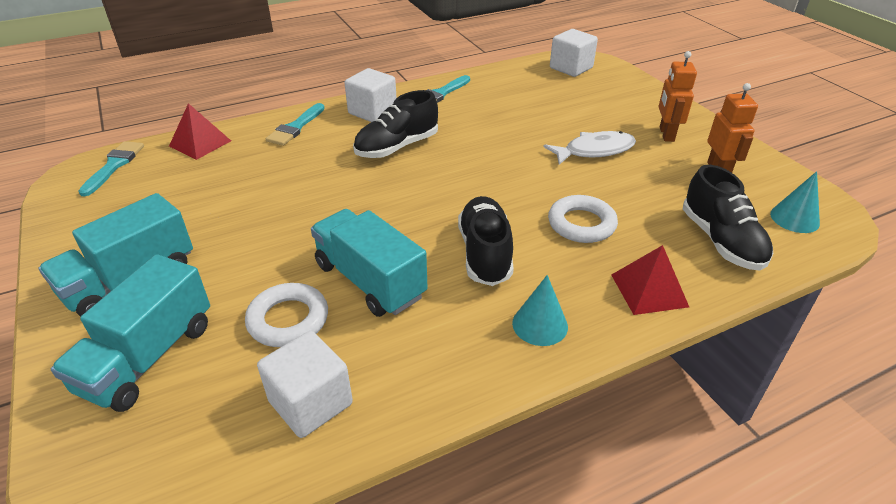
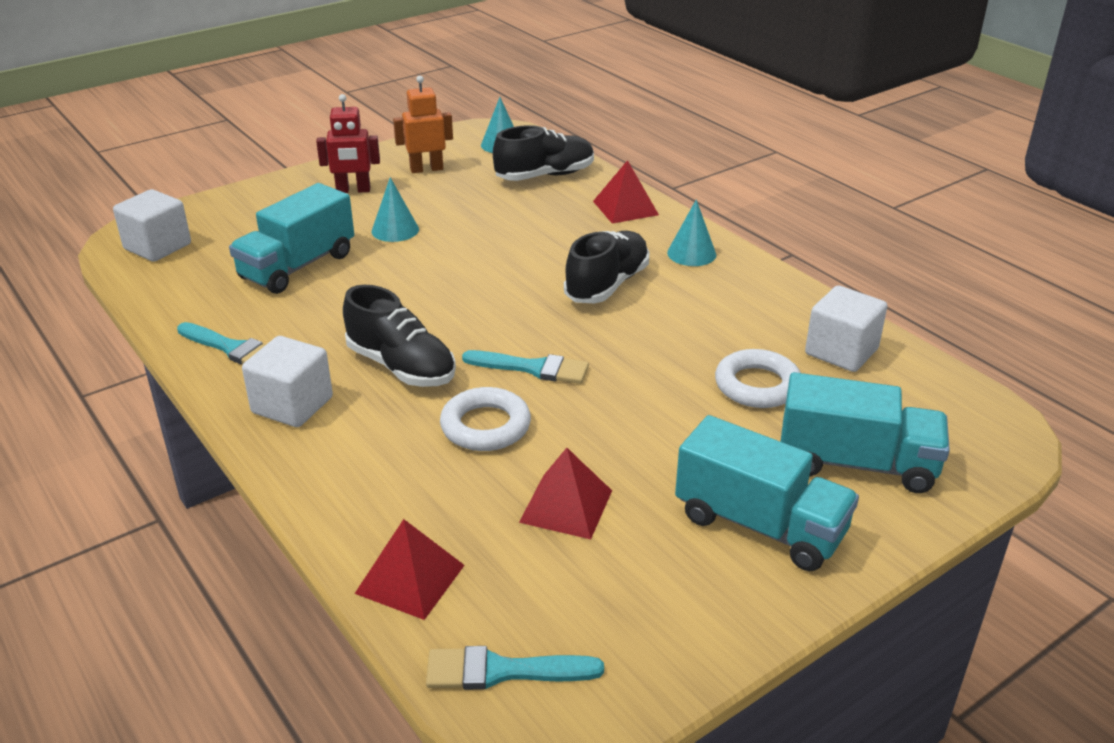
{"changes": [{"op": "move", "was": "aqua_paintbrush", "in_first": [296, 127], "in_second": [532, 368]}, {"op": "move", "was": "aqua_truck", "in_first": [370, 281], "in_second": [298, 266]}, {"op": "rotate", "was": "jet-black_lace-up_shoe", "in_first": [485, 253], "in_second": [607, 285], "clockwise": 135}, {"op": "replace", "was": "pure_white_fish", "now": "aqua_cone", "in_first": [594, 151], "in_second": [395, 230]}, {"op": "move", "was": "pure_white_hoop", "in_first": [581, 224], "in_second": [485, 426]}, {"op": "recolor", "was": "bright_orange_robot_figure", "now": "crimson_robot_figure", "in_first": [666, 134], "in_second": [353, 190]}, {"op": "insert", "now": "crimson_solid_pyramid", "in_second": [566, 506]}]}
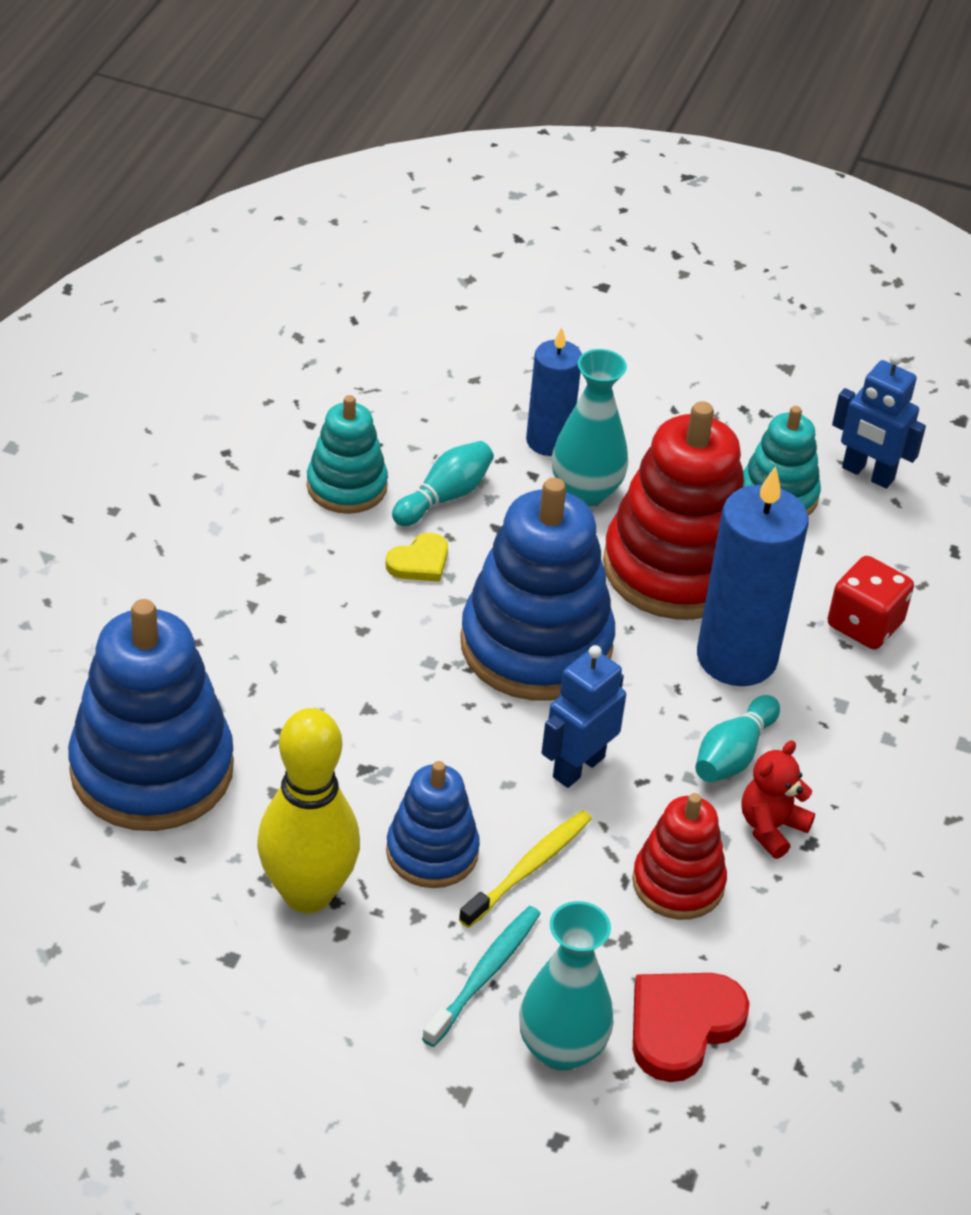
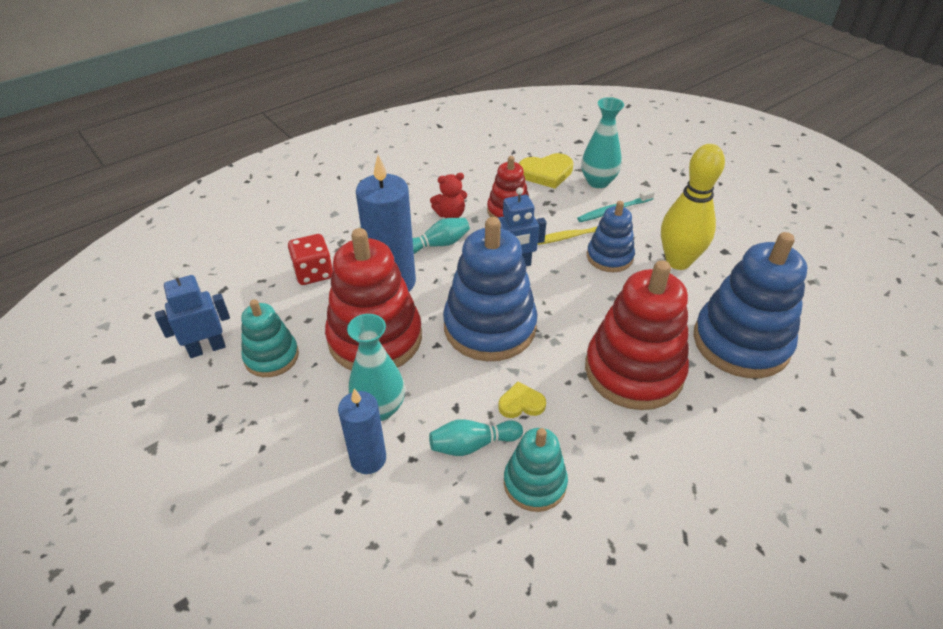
{"changes": [{"op": "recolor", "was": "crimson_love_heart", "now": "bright_yellow_love_heart", "in_first": [682, 1026], "in_second": [546, 173]}, {"op": "rotate", "was": "cobalt_robot_figure", "in_first": [867, 474], "in_second": [207, 348], "clockwise": -90}, {"op": "insert", "now": "crimson_ring_stacker", "in_second": [633, 371]}]}
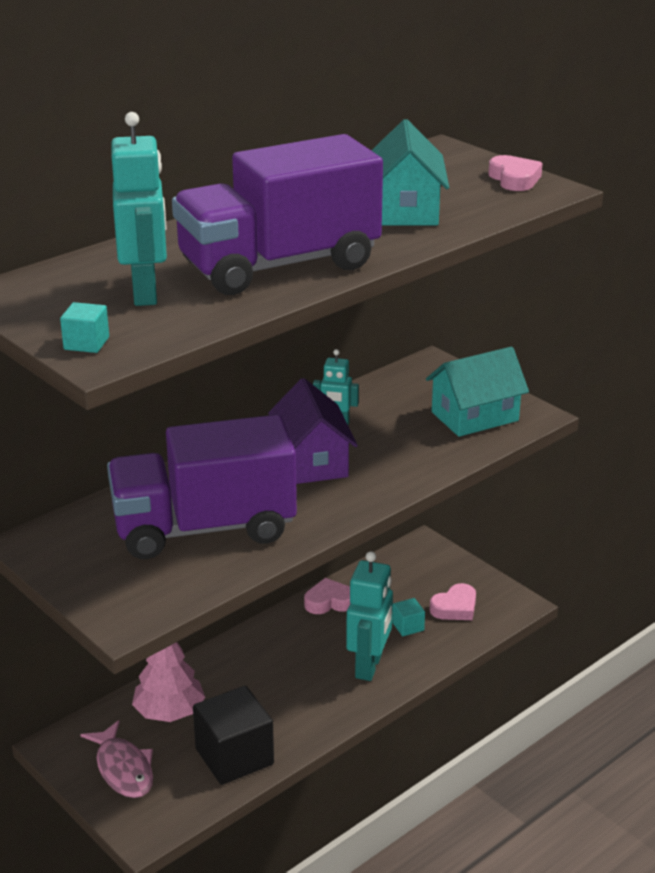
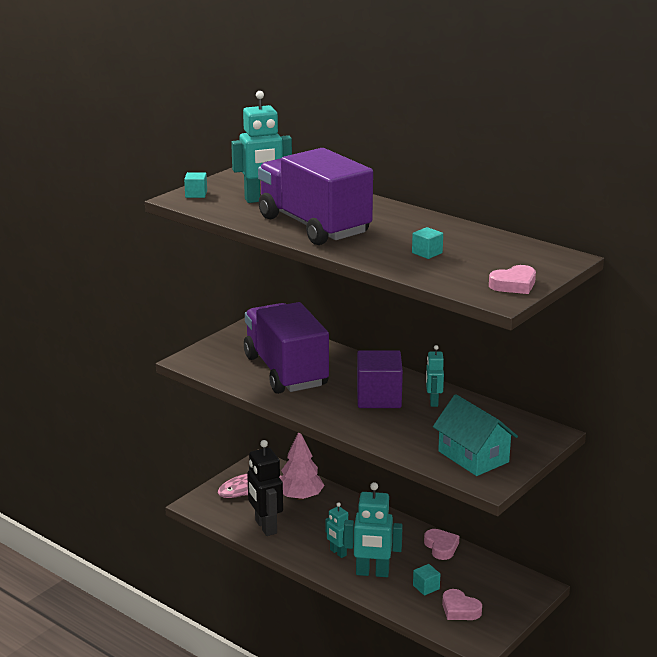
{"changes": [{"op": "replace", "was": "jet-black_block", "now": "jet-black_robot_figure", "in_first": [234, 756], "in_second": [265, 527]}, {"op": "replace", "was": "purple_house", "now": "purple_block", "in_first": [312, 461], "in_second": [378, 398]}, {"op": "replace", "was": "aqua_house", "now": "aqua_block", "in_first": [405, 210], "in_second": [427, 253]}, {"op": "insert", "now": "aqua_robot_figure", "in_second": [338, 553]}]}
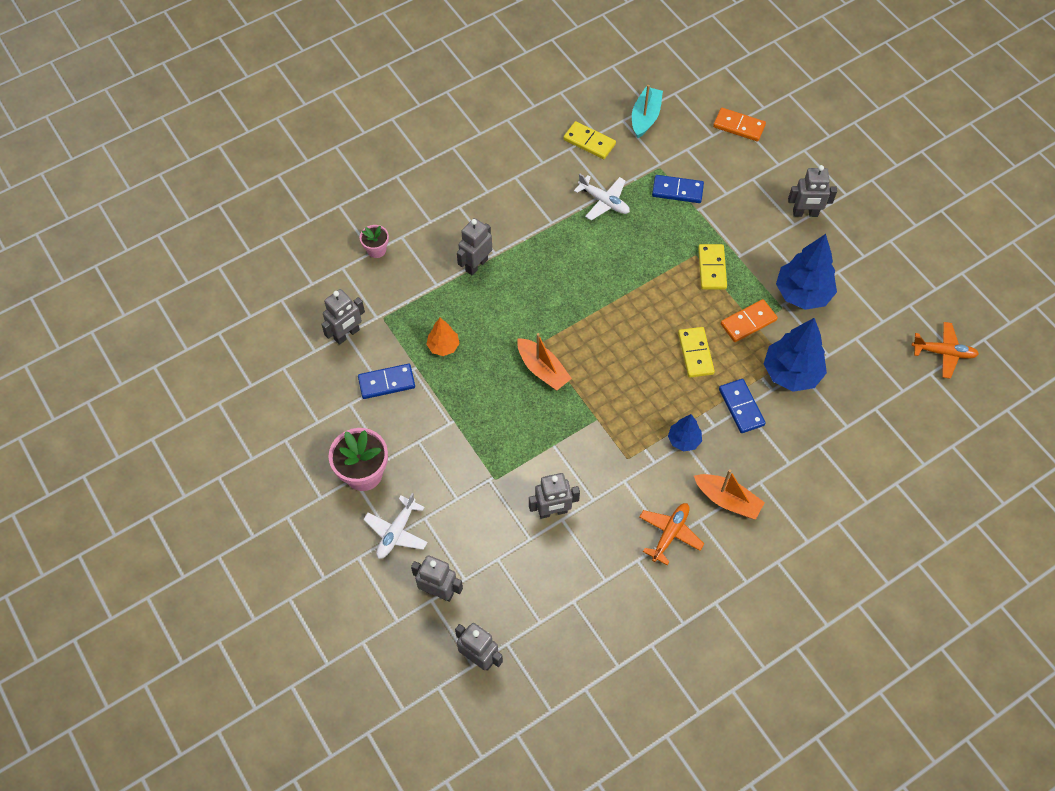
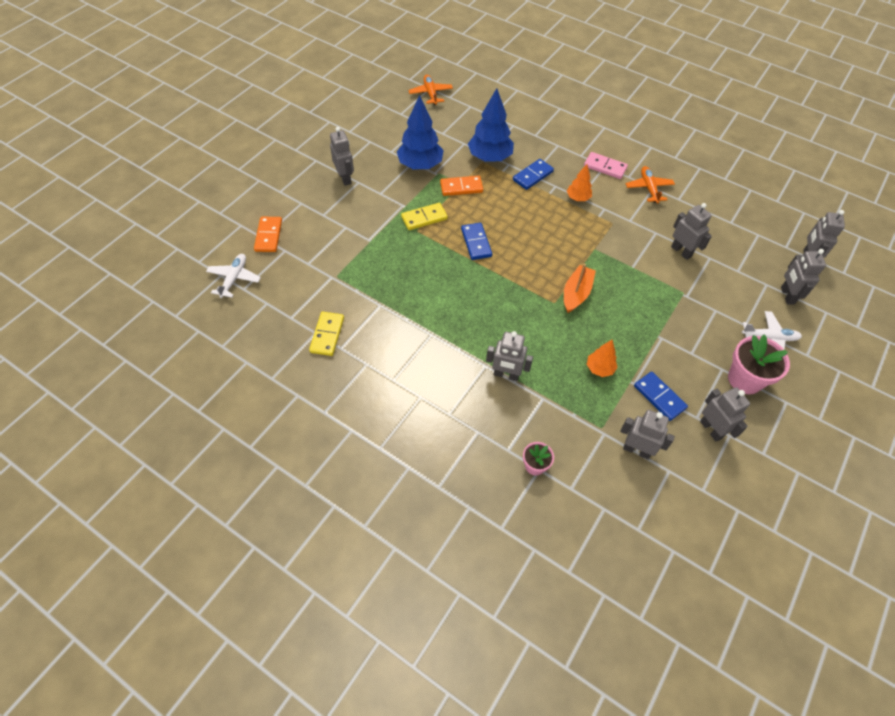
{"changes": [{"op": "move", "was": "pure_white_plane", "in_first": [604, 201], "in_second": [234, 278]}, {"op": "delete", "was": "aqua_boat", "in_first": [645, 117]}, {"op": "rotate", "was": "bright_orange_plane", "in_first": [670, 533], "in_second": [648, 188], "clockwise": 75}, {"op": "move", "was": "cobalt_domino", "in_first": [677, 191], "in_second": [476, 243]}, {"op": "recolor", "was": "cobalt_toy_tree", "now": "bright_orange_toy_tree", "in_first": [684, 440], "in_second": [578, 198]}, {"op": "delete", "was": "bright_yellow_domino", "in_first": [695, 353]}, {"op": "replace", "was": "bright_orange_boat", "now": "rose-pink_domino", "in_first": [727, 500], "in_second": [605, 167]}, {"op": "rotate", "was": "bright_orange_domino", "in_first": [748, 322], "in_second": [461, 187], "clockwise": -45}, {"op": "insert", "now": "gray_robot_figure", "in_second": [711, 429]}]}
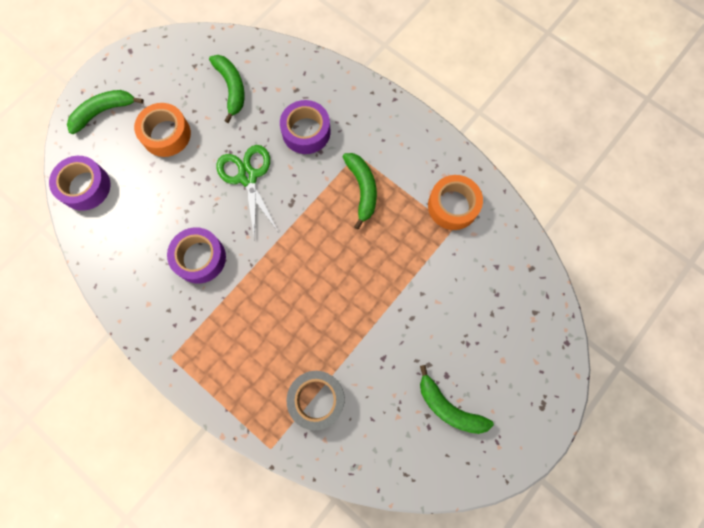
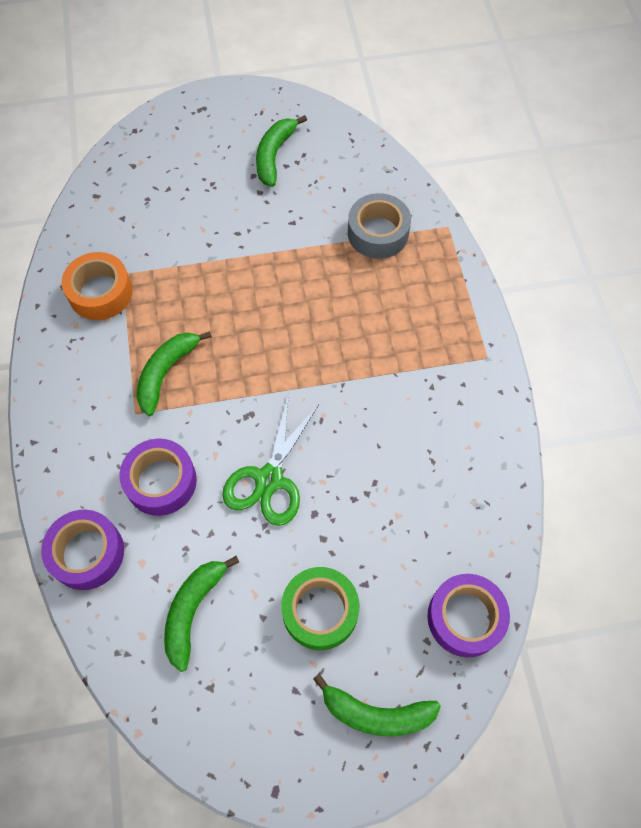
{"changes": [{"op": "recolor", "was": "bright_orange_tape", "now": "green_tape", "in_first": [166, 134], "in_second": [320, 611]}, {"op": "move", "was": "purple_tape", "in_first": [200, 258], "in_second": [87, 553]}, {"op": "rotate", "was": "green_banana_fruit", "in_first": [448, 407], "in_second": [274, 155], "clockwise": -150}]}
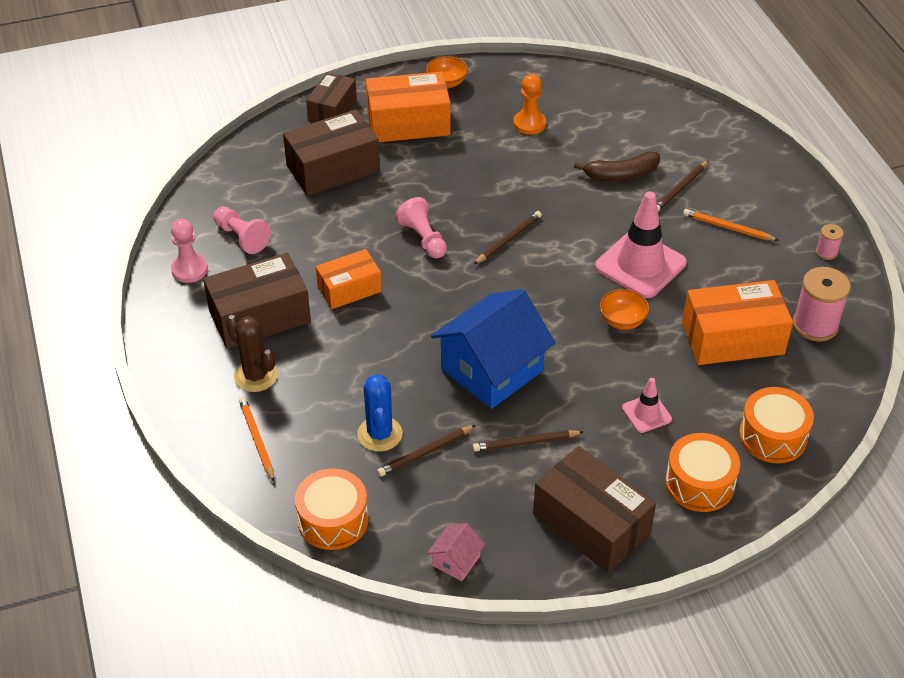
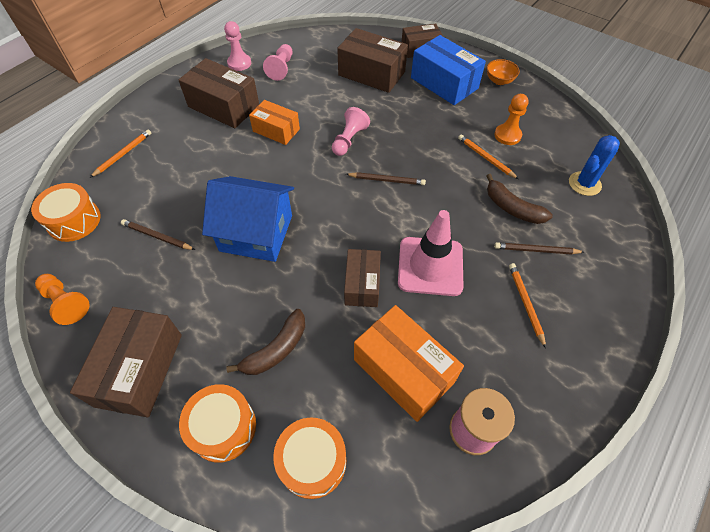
{"changes": [{"op": "delete", "was": "russet_saguaro_cactus", "in_first": [255, 376]}, {"op": "move", "was": "cobalt_saguaro_cactus", "in_first": [380, 434], "in_second": [584, 184]}, {"op": "recolor", "was": "bright_orange_package", "now": "cobalt_package", "in_first": [408, 123], "in_second": [444, 83]}, {"op": "replace", "was": "rose-pink_house", "now": "bright_orange_game_pawn", "in_first": [456, 561], "in_second": [66, 303]}, {"op": "delete", "was": "russet_wooden_pencil", "in_first": [526, 442]}, {"op": "replace", "was": "bright_orange_serving_bowl", "now": "russet_package", "in_first": [622, 321], "in_second": [362, 284]}, {"op": "replace", "was": "rose-pink_traffic_cone", "now": "russet_banana_fruit", "in_first": [646, 413], "in_second": [276, 349]}, {"op": "delete", "was": "rose-pink_bobbin", "in_first": [826, 252]}, {"op": "insert", "now": "bright_orange_wooden_pencil", "in_second": [486, 158]}]}
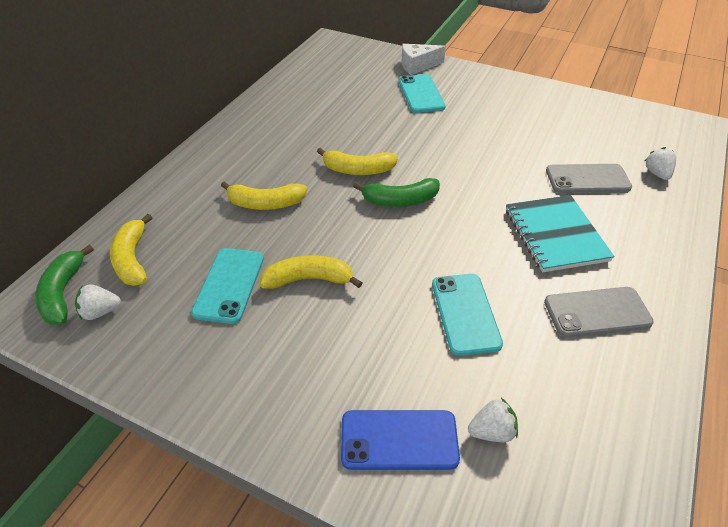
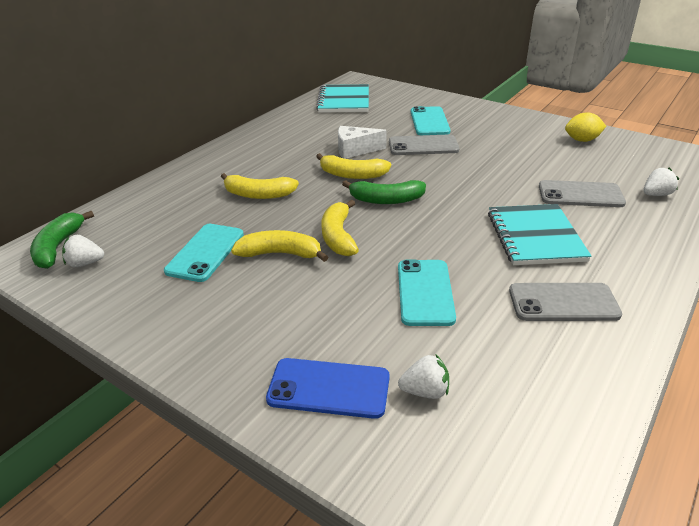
{"changes": [{"op": "move", "was": "bright_yellow_banana_fruit", "in_first": [132, 259], "in_second": [338, 236]}, {"op": "move", "was": "pure_white_cheese_wedge", "in_first": [417, 66], "in_second": [355, 150]}, {"op": "rotate", "was": "pure_white_strawberry", "in_first": [657, 173], "in_second": [656, 194], "clockwise": 60}, {"op": "insert", "now": "aqua_notepad", "in_second": [344, 101]}, {"op": "insert", "now": "gray_phone", "in_second": [423, 146]}, {"op": "insert", "now": "bright_yellow_lemon", "in_second": [582, 140]}]}
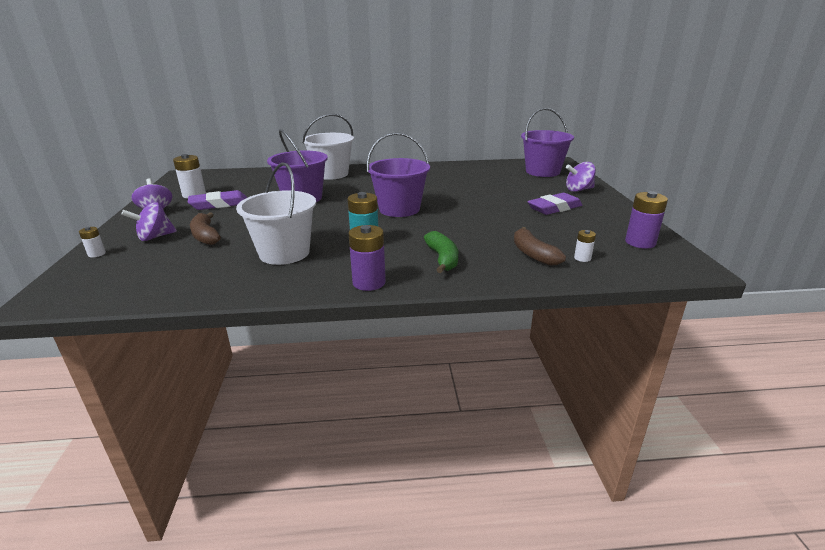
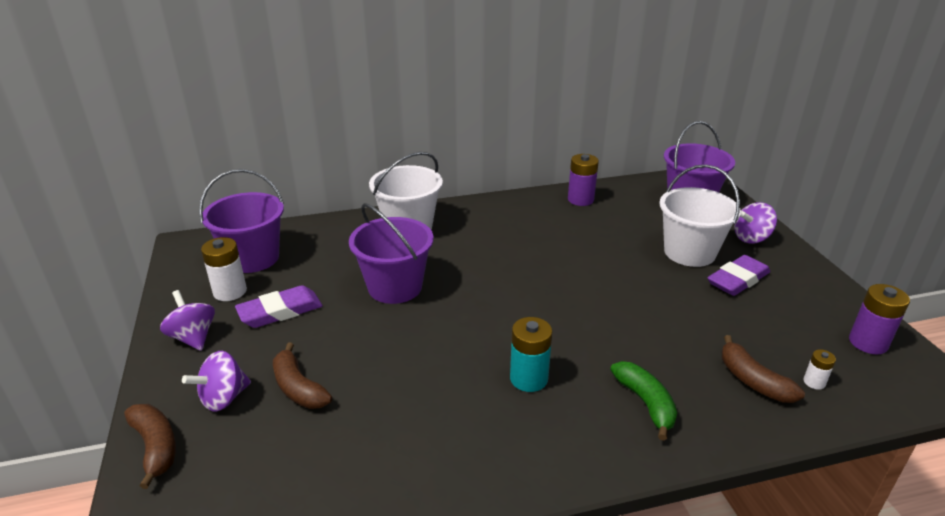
{"changes": [{"op": "replace", "was": "pure_white_power_cell", "now": "russet_banana_fruit", "in_first": [96, 254], "in_second": [156, 447]}, {"op": "move", "was": "pure_white_pail", "in_first": [284, 253], "in_second": [689, 252]}, {"op": "move", "was": "purple_power_cell", "in_first": [369, 282], "in_second": [580, 199]}, {"op": "move", "was": "purple_pail", "in_first": [399, 209], "in_second": [253, 258]}]}
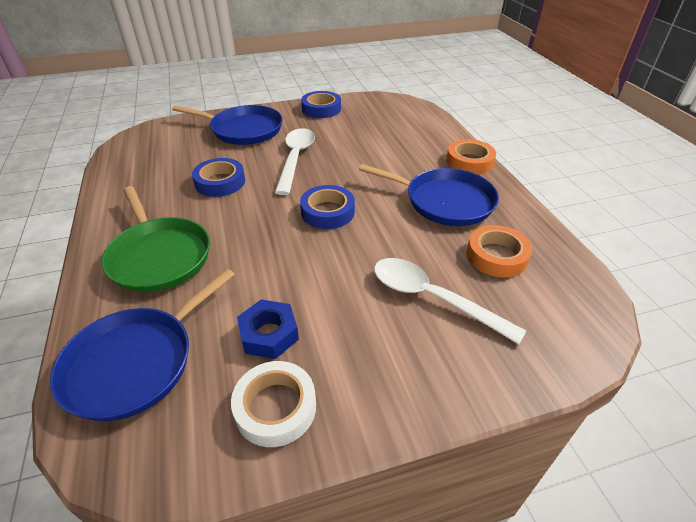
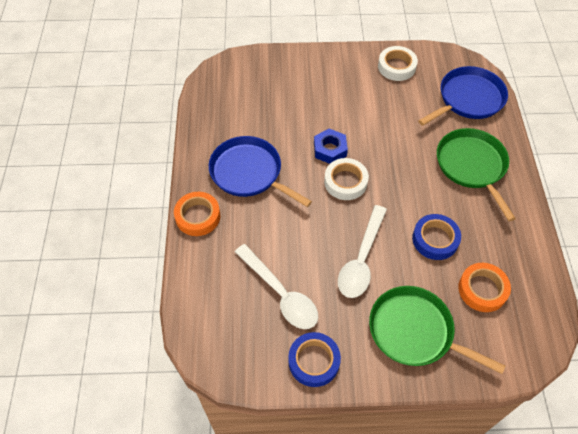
{"changes": [{"op": "recolor", "was": "cobalt_skillet", "now": "green_skillet", "in_first": [243, 130], "in_second": [415, 331]}, {"op": "move", "was": "cobalt_hexagon_nut", "in_first": [269, 334], "in_second": [330, 150]}, {"op": "recolor", "was": "cobalt_tape", "now": "pure_white_tape", "in_first": [327, 212], "in_second": [345, 182]}, {"op": "move", "was": "pure_white_tablespoon", "in_first": [432, 298], "in_second": [281, 294]}, {"op": "move", "was": "bright_orange_tape", "in_first": [496, 256], "in_second": [482, 289]}]}
